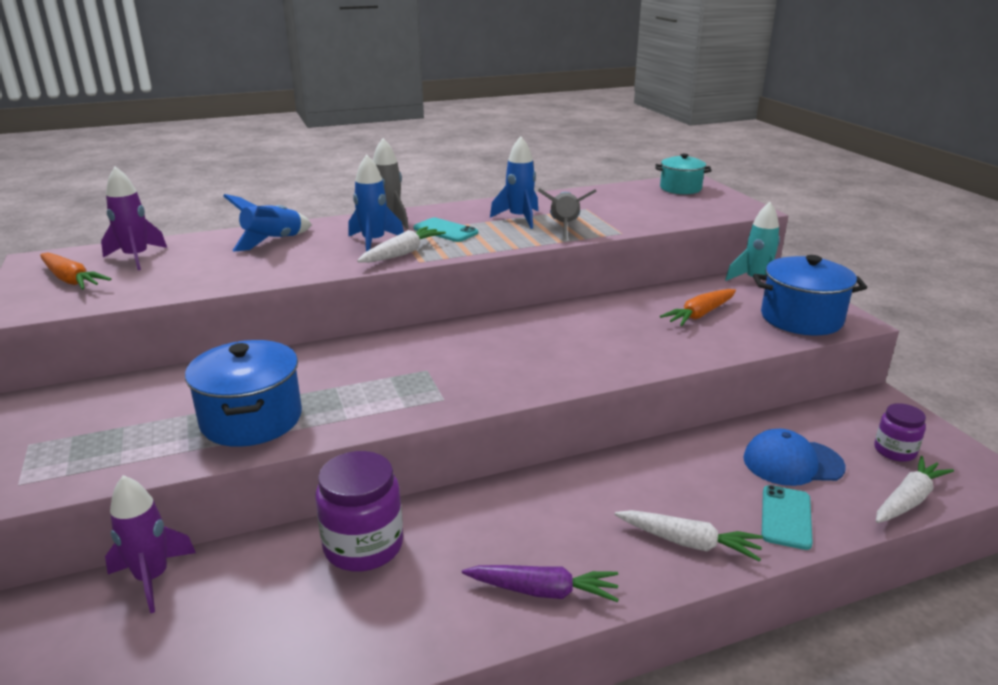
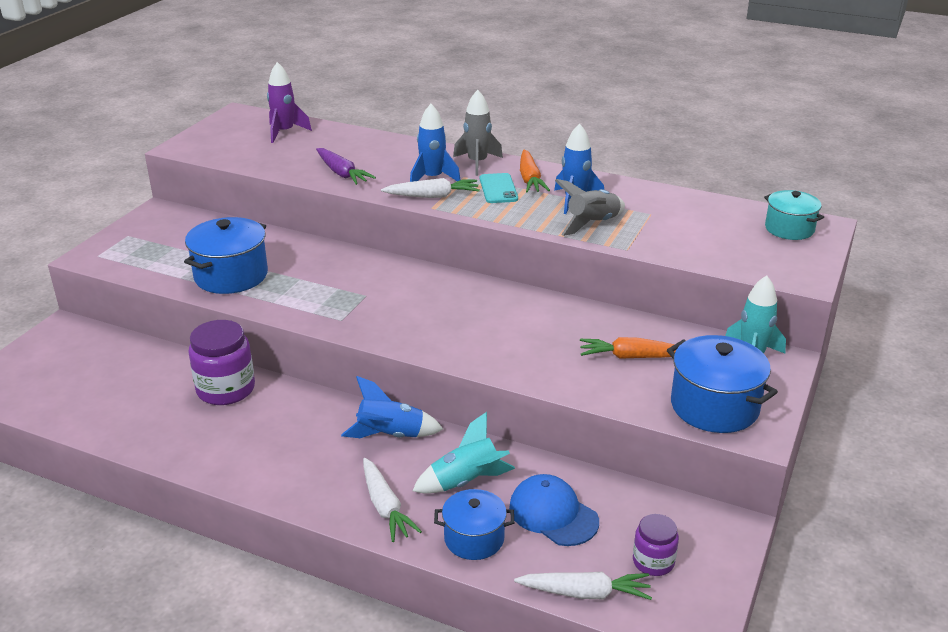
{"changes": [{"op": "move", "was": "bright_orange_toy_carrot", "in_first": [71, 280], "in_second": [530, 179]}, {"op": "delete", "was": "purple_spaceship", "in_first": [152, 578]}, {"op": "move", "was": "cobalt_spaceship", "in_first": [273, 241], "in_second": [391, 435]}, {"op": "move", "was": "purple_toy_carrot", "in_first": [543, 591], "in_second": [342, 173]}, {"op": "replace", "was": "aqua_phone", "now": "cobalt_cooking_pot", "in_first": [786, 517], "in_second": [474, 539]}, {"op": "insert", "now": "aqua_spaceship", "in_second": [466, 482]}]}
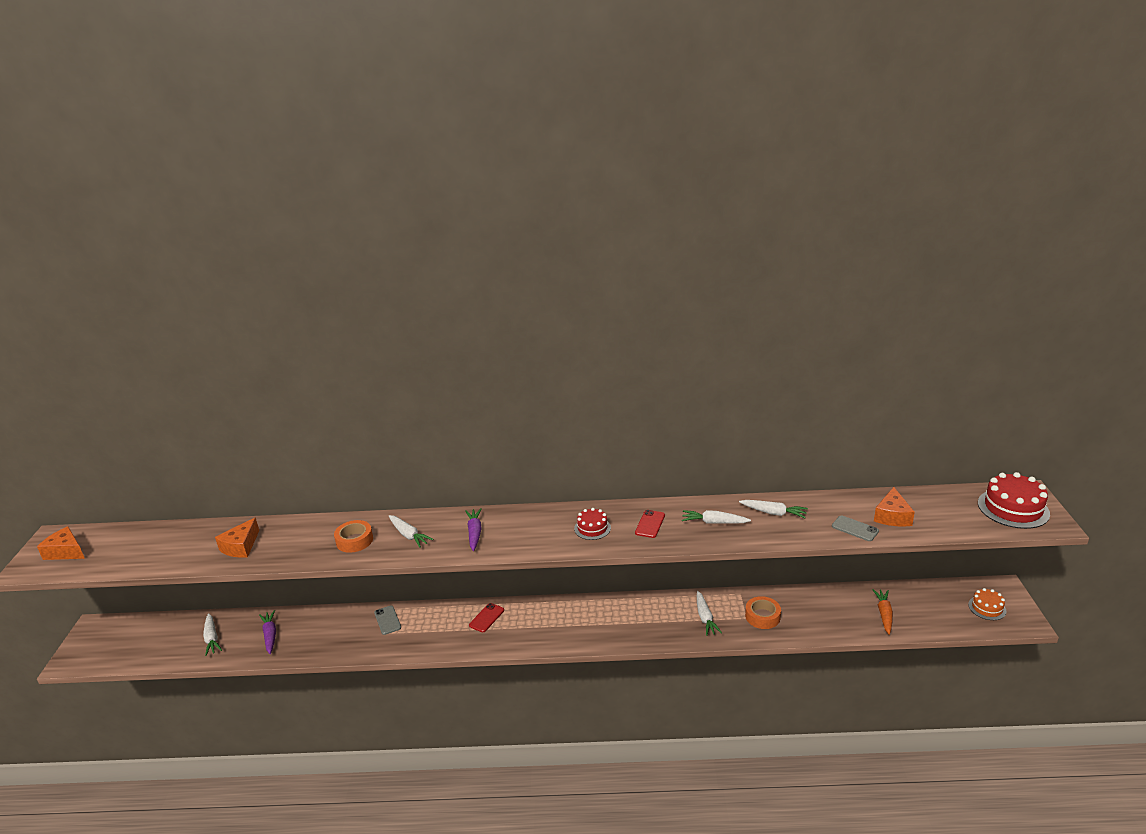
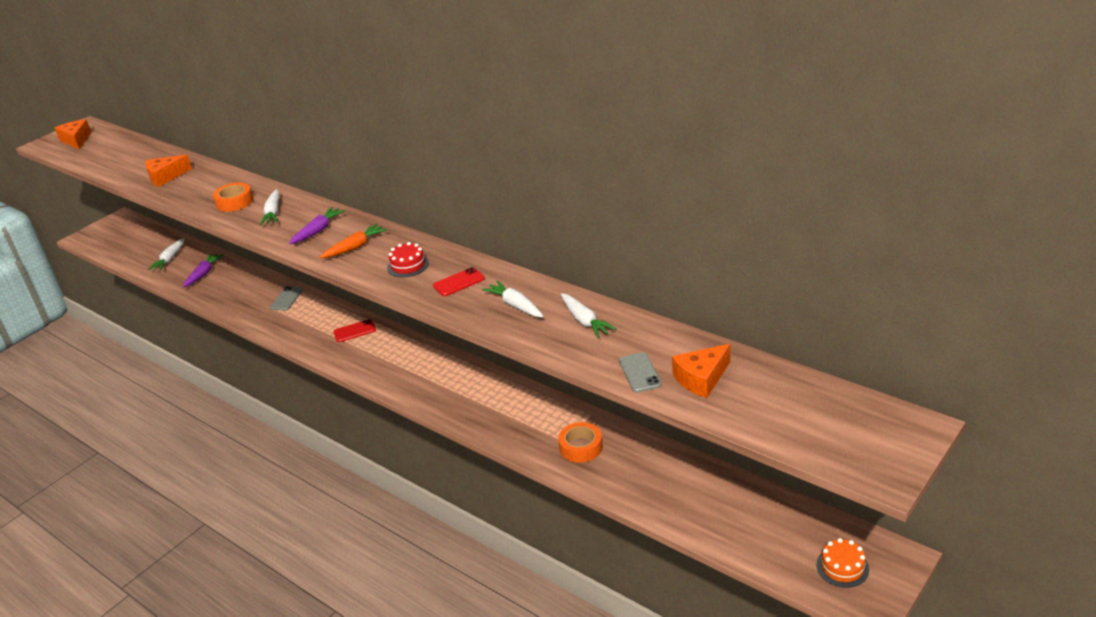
{"changes": [{"op": "delete", "was": "pure_white_toy_carrot", "in_first": [705, 618]}, {"op": "move", "was": "bright_orange_toy_carrot", "in_first": [884, 614], "in_second": [355, 247]}, {"op": "delete", "was": "crimson_cake", "in_first": [1013, 508]}]}
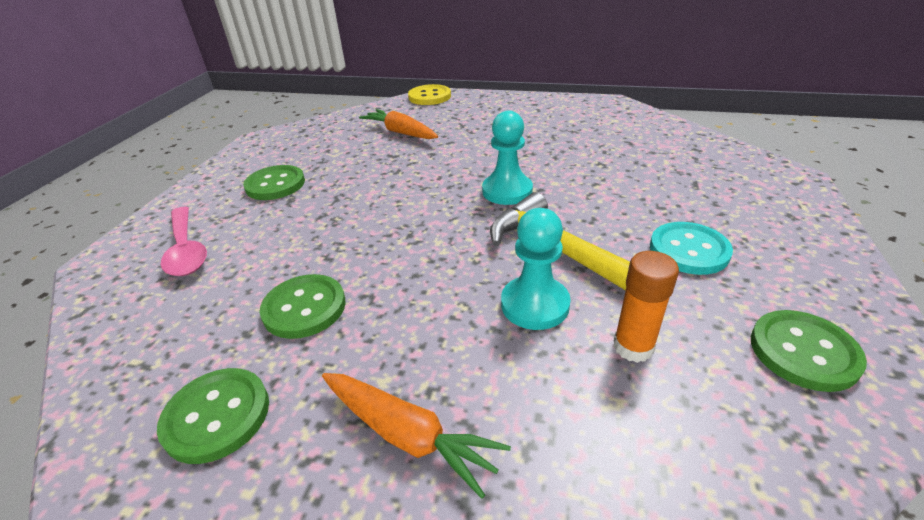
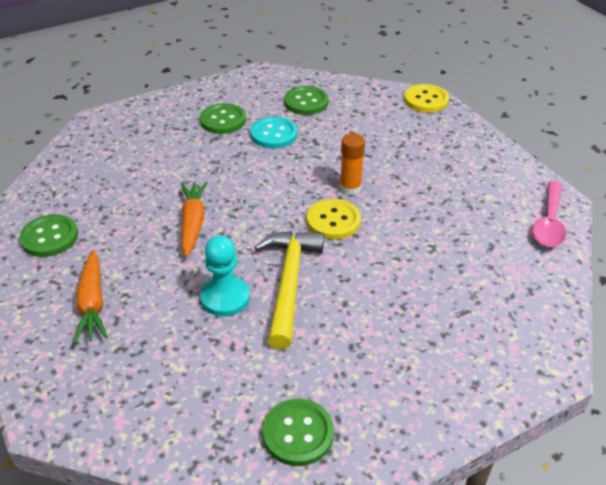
{"changes": [{"op": "move", "was": "rose-pink_tablespoon", "in_first": [186, 250], "in_second": [549, 222]}, {"op": "move", "was": "green_shirt_button", "in_first": [304, 308], "in_second": [306, 102]}, {"op": "move", "was": "bright_orange_toy_carrot", "in_first": [401, 132], "in_second": [193, 223]}, {"op": "replace", "was": "aqua_game_pawn", "now": "bright_yellow_shirt_button", "in_first": [507, 191], "in_second": [333, 221]}, {"op": "move", "was": "bright_orange_glue_stick", "in_first": [633, 347], "in_second": [350, 188]}, {"op": "move", "was": "aqua_shirt_button", "in_first": [689, 250], "in_second": [274, 134]}]}
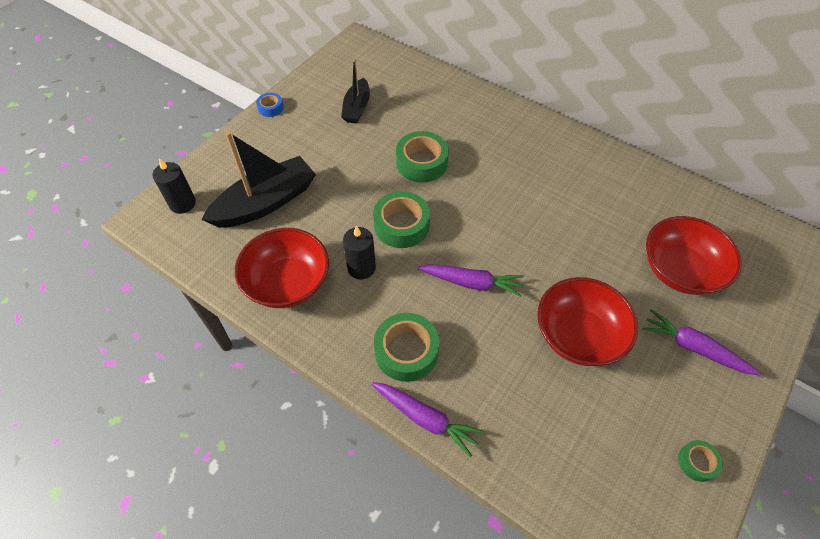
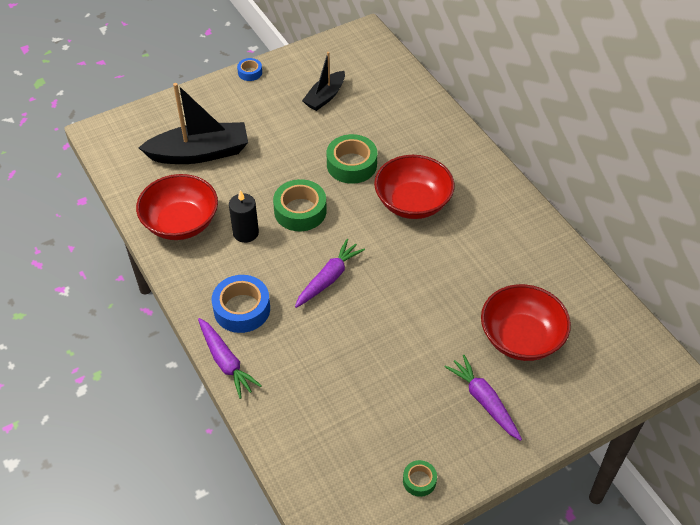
{"changes": [{"op": "delete", "was": "jet-black_candle", "in_first": [182, 203]}, {"op": "recolor", "was": "green_tape", "now": "cobalt_tape", "in_first": [406, 351], "in_second": [242, 309]}, {"op": "rotate", "was": "purple_toy_carrot", "in_first": [472, 283], "in_second": [329, 278], "clockwise": -90}, {"op": "move", "was": "crimson_serving_bowl", "in_first": [578, 335], "in_second": [412, 202]}]}
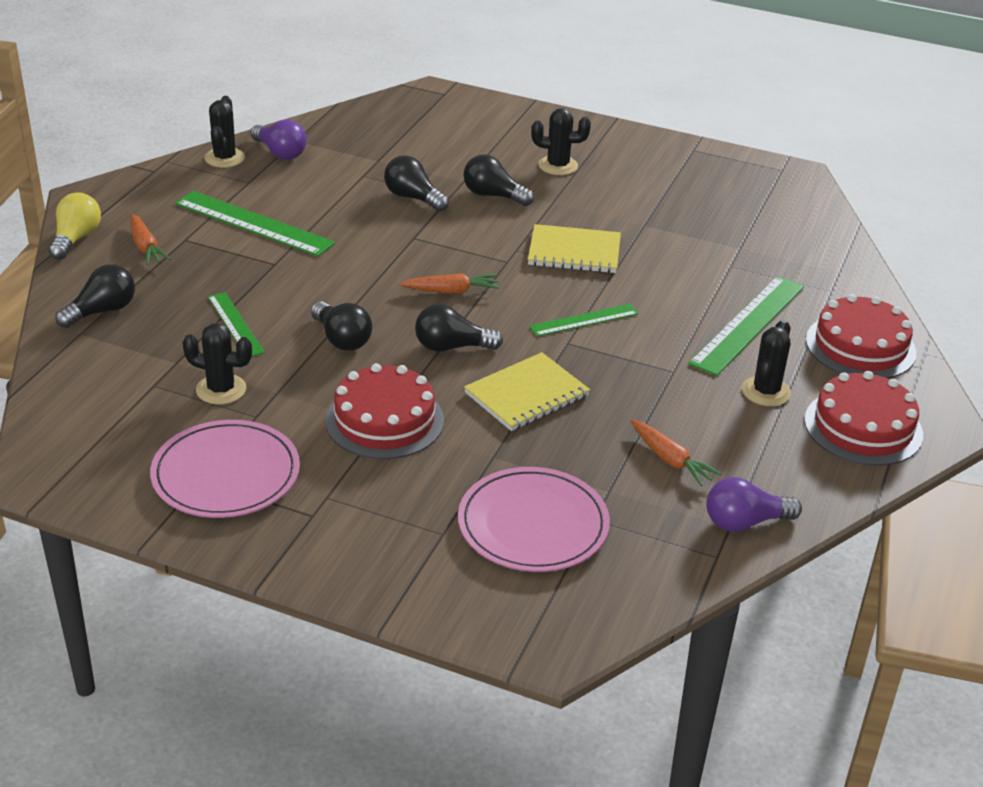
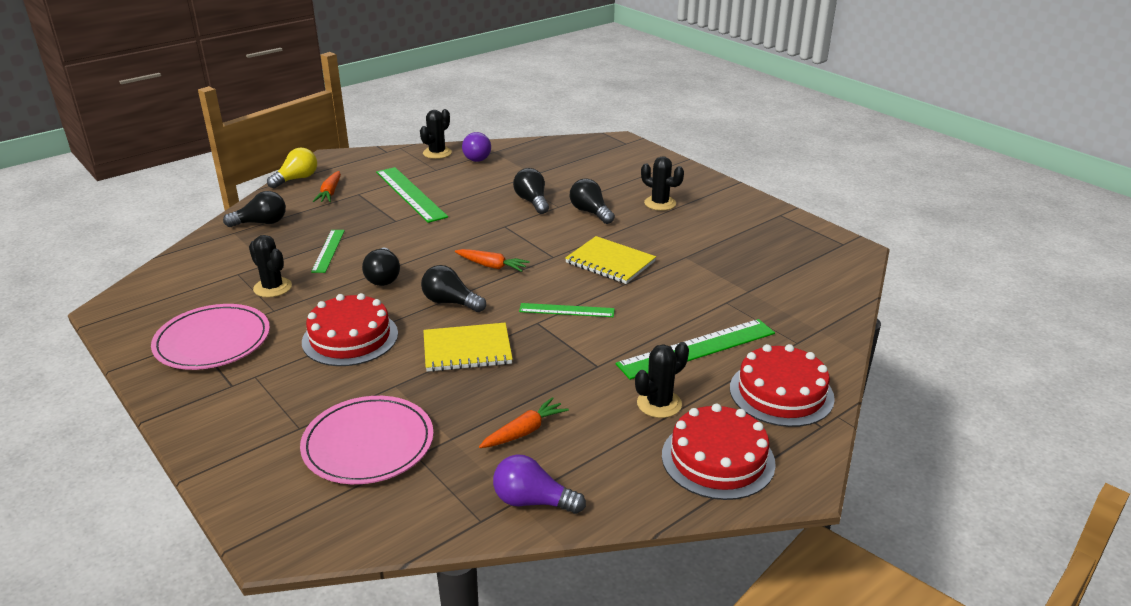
{"changes": [{"op": "rotate", "was": "bright_orange_toy_carrot", "in_first": [670, 460], "in_second": [524, 431], "clockwise": -120}]}
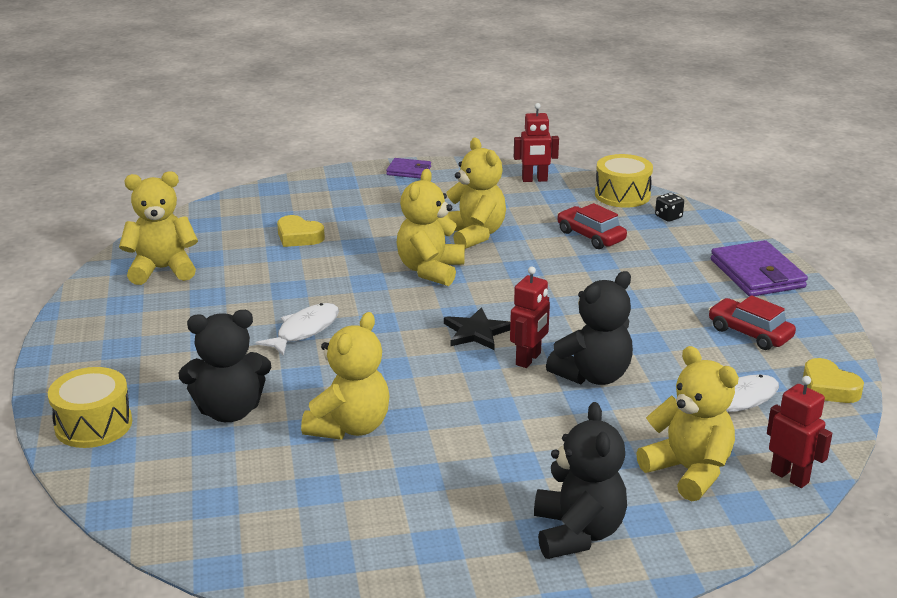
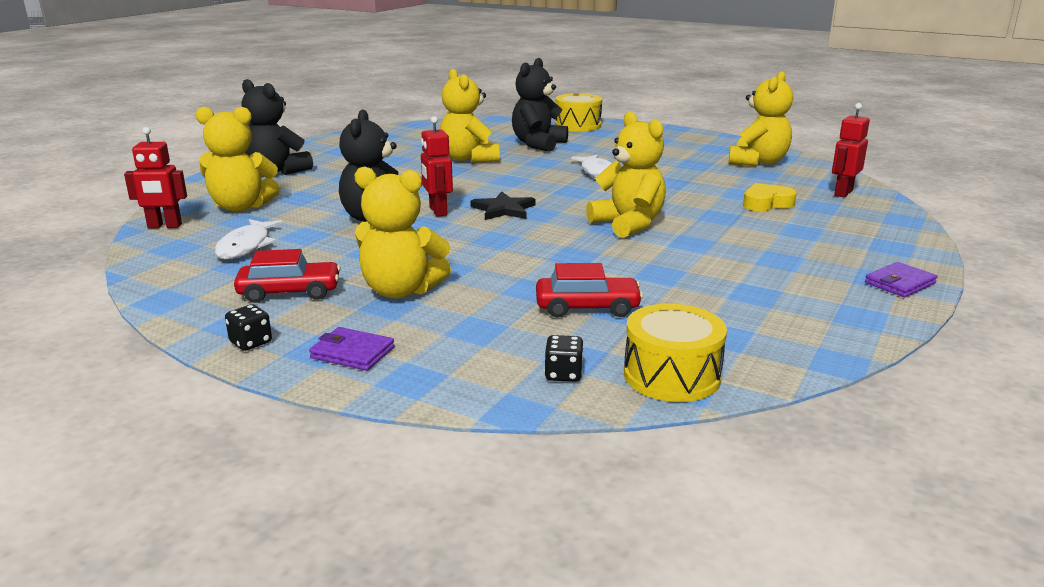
{"changes": [{"op": "move", "was": "bright_yellow_stuffed_bear", "in_first": [474, 235], "in_second": [401, 291]}, {"op": "move", "was": "crimson_robot_figure", "in_first": [534, 180], "in_second": [843, 193]}, {"op": "resize", "was": "purple_wallet", "in_first": [757, 273], "in_second": [352, 353], "ratio": 0.56}, {"op": "delete", "was": "bright_yellow_love_heart", "in_first": [828, 388]}, {"op": "insert", "now": "jet-black_game_die", "in_second": [251, 342]}]}
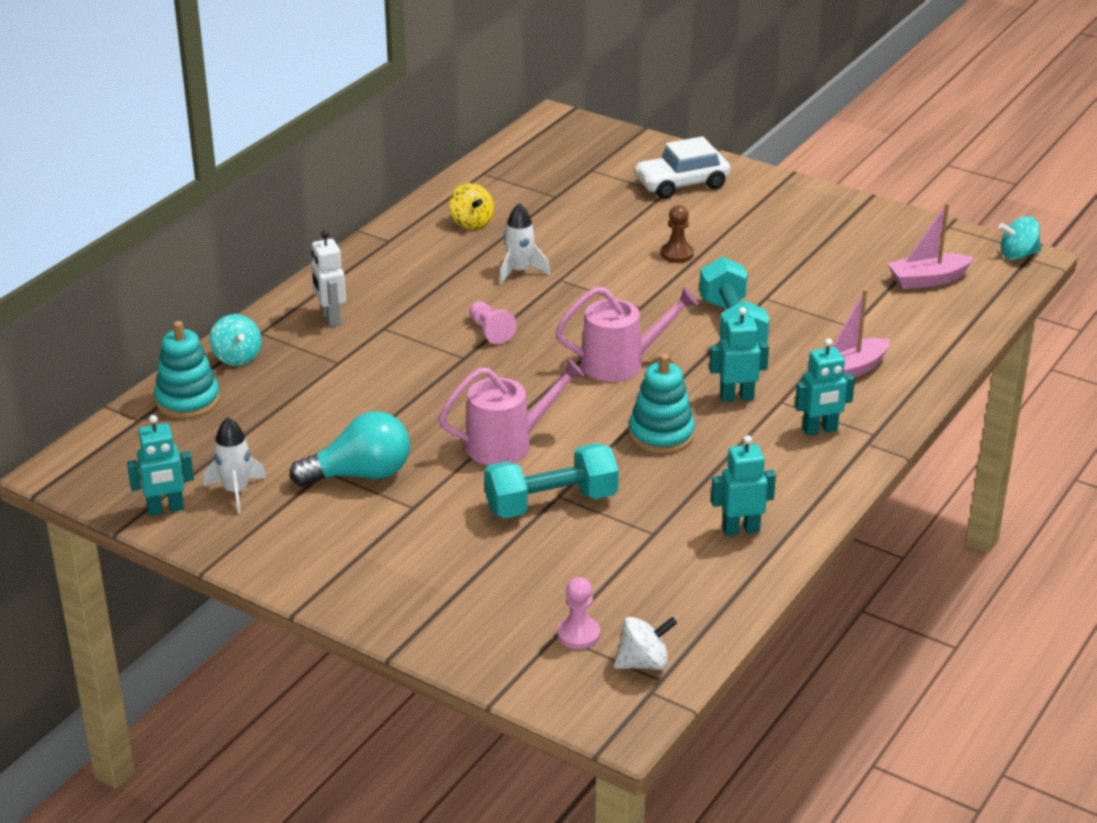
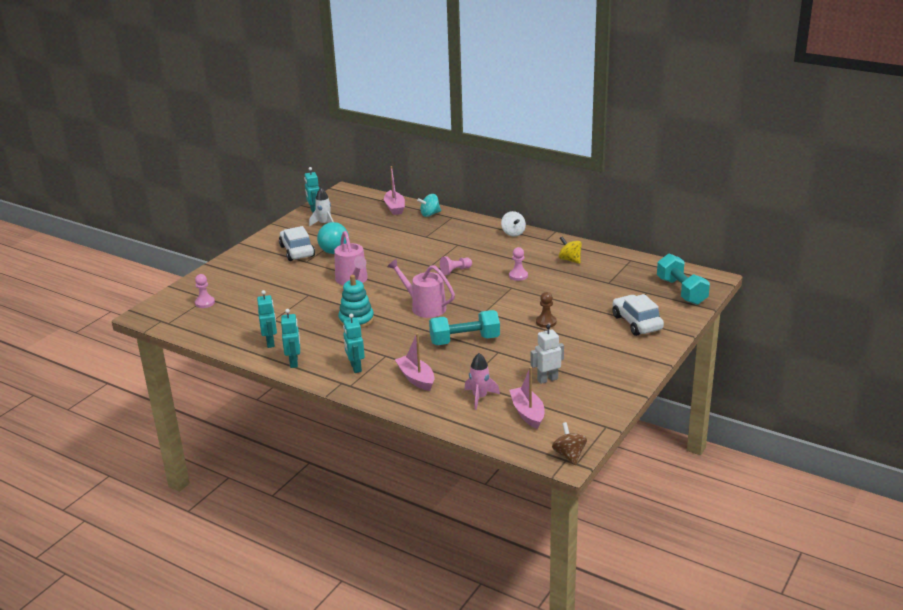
{"changes": [{"op": "replace", "was": "aqua_ring_stacker", "now": "rose-pink_boat", "in_first": [188, 400], "in_second": [394, 208]}, {"op": "move", "was": "pure_white_robot_figure", "in_first": [330, 318], "in_second": [547, 379]}, {"op": "rotate", "was": "bright_yellow_spinning_top", "in_first": [471, 223], "in_second": [570, 260], "clockwise": 75}, {"op": "move", "was": "aqua_hand_weight", "in_first": [551, 503], "in_second": [681, 291]}, {"op": "replace", "was": "pure_white_spaceship", "now": "rose-pink_game_pawn", "in_first": [519, 271], "in_second": [518, 276]}, {"op": "rotate", "was": "rose-pink_watering_can", "in_first": [620, 363], "in_second": [424, 307], "clockwise": 135}, {"op": "move", "was": "pure_white_spinning_top", "in_first": [643, 663], "in_second": [513, 233]}, {"op": "move", "was": "aqua_robot_figure", "in_first": [736, 397], "in_second": [294, 362]}, {"op": "recolor", "was": "aqua_spinning_top", "now": "russet_spinning_top", "in_first": [1018, 255], "in_second": [569, 455]}, {"op": "insert", "now": "pure_white_car", "in_second": [297, 251]}, {"op": "insert", "now": "rose-pink_spaceship", "in_second": [480, 397]}]}
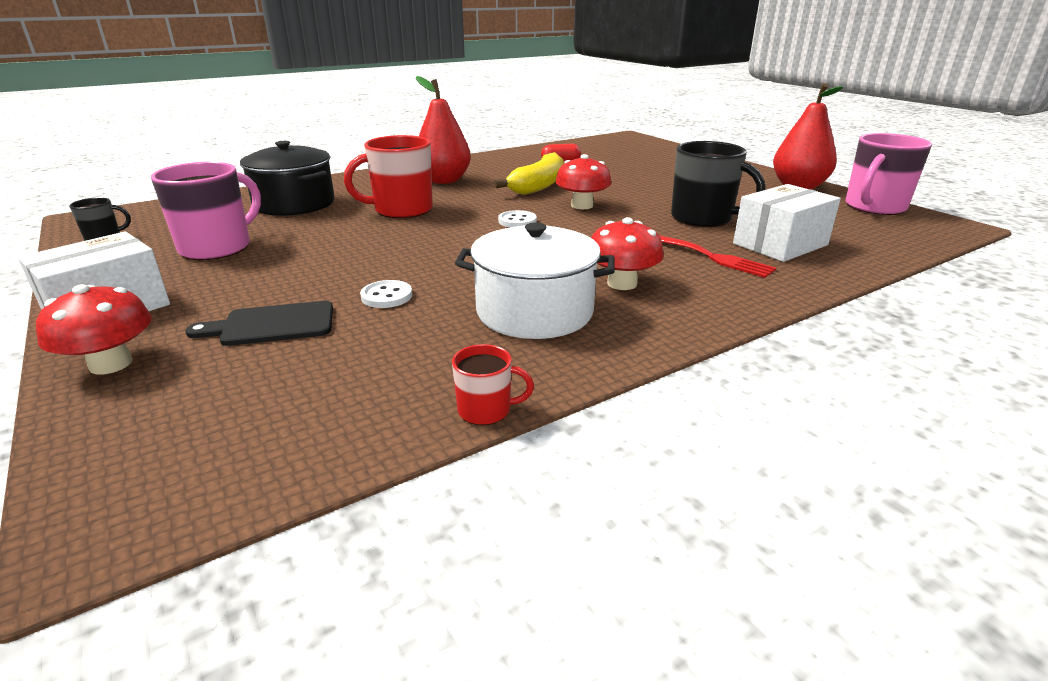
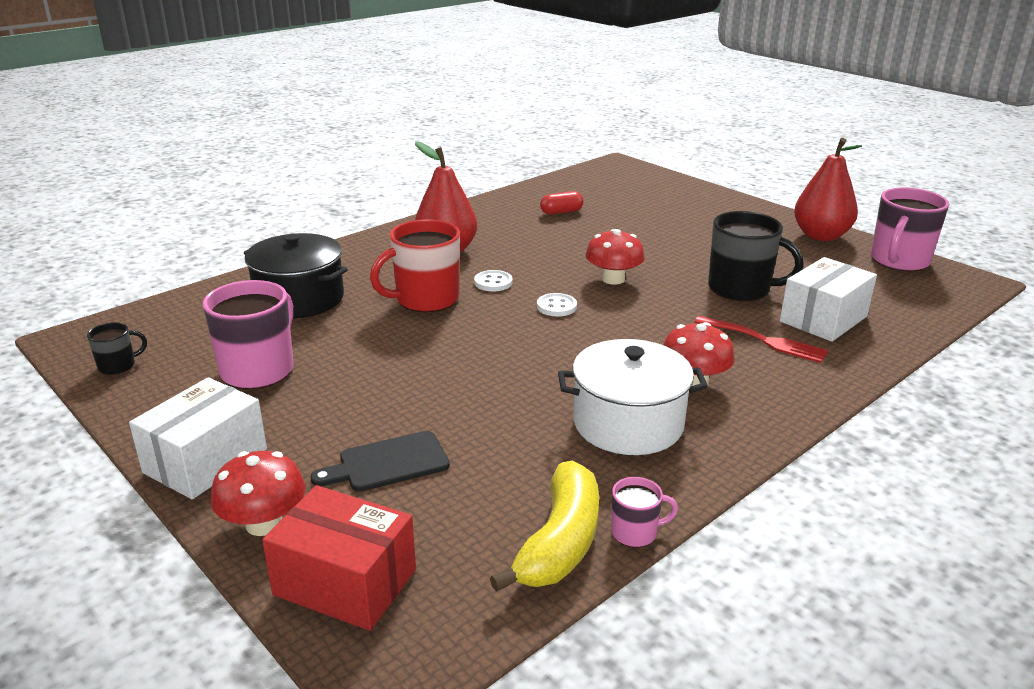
{"changes": [{"op": "move", "was": "pure_white_shirt_button", "in_first": [386, 296], "in_second": [493, 282]}, {"op": "recolor", "was": "crimson_coffee_mug", "now": "rose-pink_coffee_mug", "in_first": [486, 410], "in_second": [635, 532]}, {"op": "move", "was": "bright_yellow_banana_fruit", "in_first": [538, 186], "in_second": [559, 542]}, {"op": "insert", "now": "crimson_package", "in_second": [345, 582]}]}
